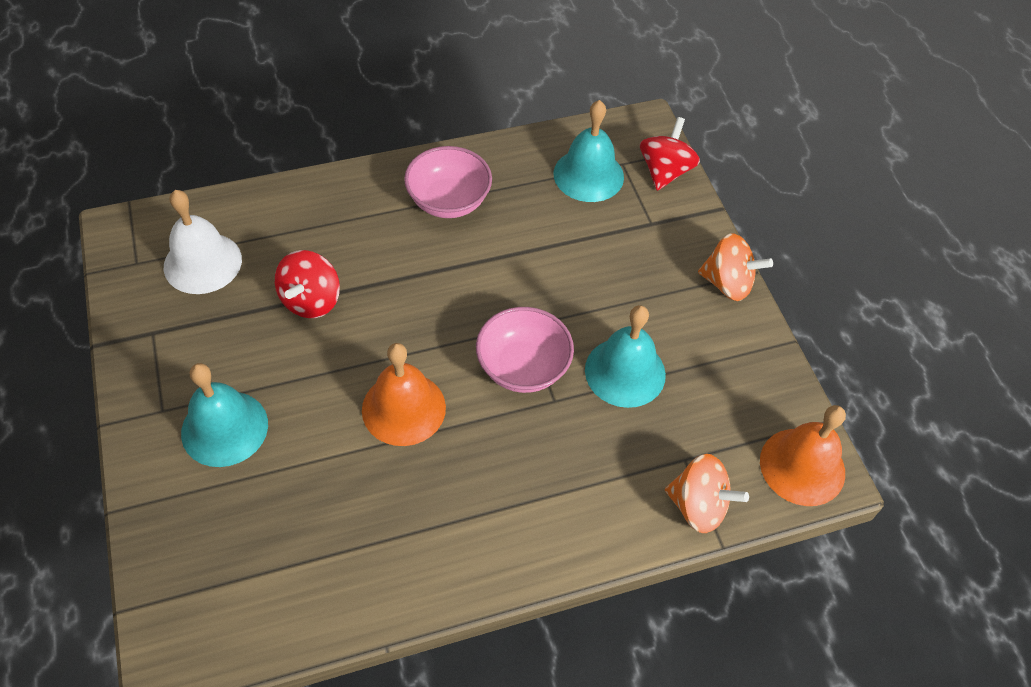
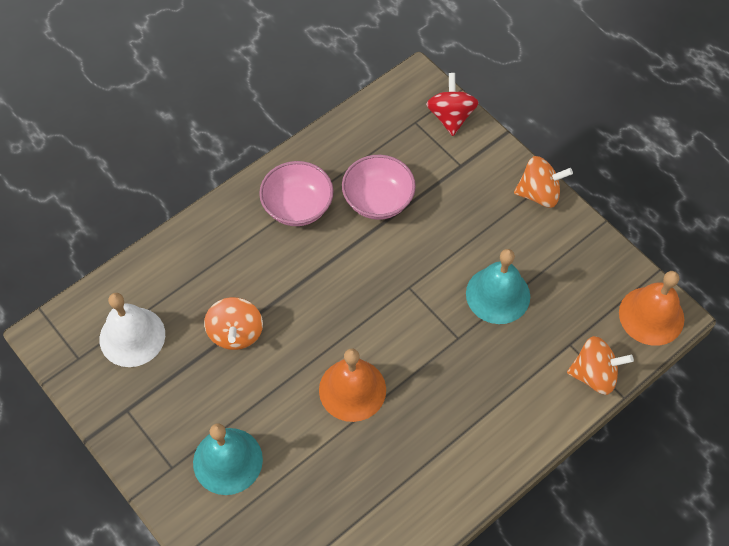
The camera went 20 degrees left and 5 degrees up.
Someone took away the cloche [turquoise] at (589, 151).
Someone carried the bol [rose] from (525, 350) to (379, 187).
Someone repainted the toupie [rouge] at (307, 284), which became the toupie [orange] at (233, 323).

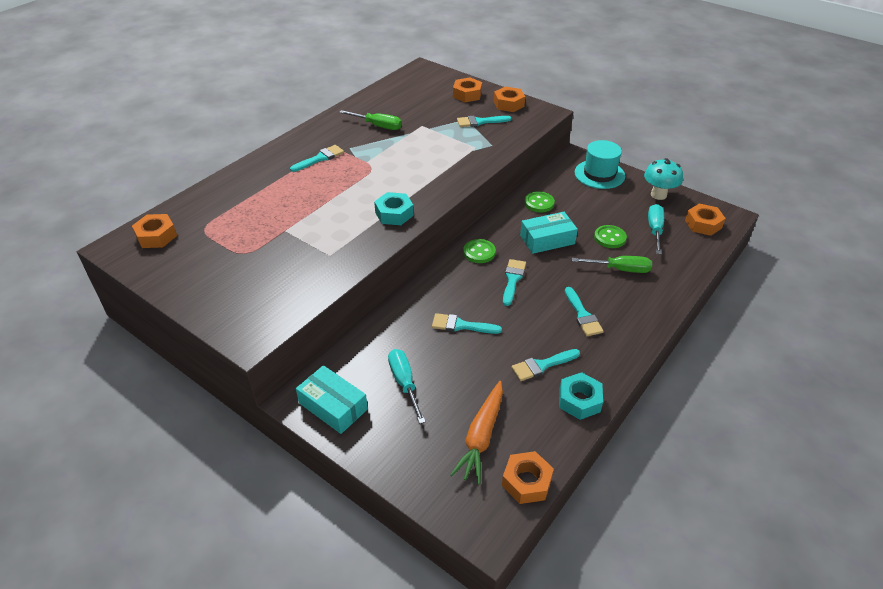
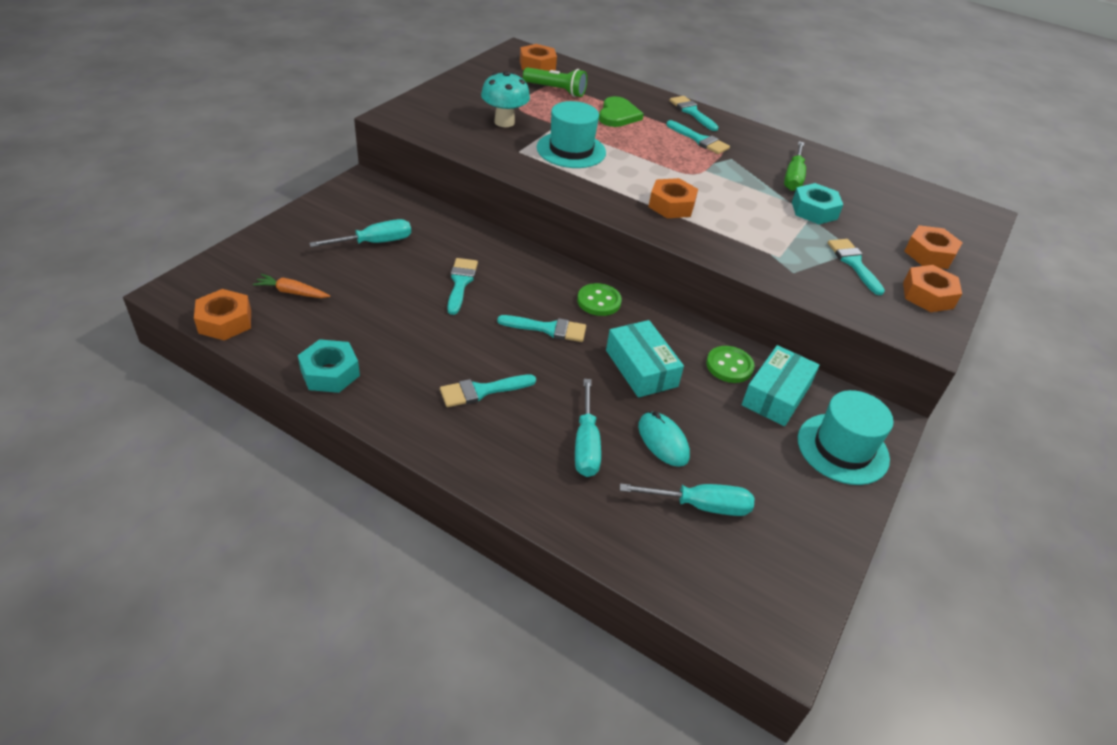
The camera went 80 degrees right and 0 degrees up.
Someone put down the lampe de poche [vert] at (555, 82).
Someone put down the chapeau [turquoise] at (571, 134).
Someone put down the cœur [vert] at (621, 111).
Someone carried the boîte [turquoise] from (332, 399) to (781, 385).
Someone carried the écrou [turquoise] from (394, 208) to (817, 203).
Someone carried the pinceau [turquoise] from (545, 365) to (693, 113).
Someone carried the champignon [turquoise] from (663, 179) to (505, 99).
Someone carried the écrou [orange] from (705, 219) to (673, 198).
Someone swapped the bouton [vert] at (610, 236) for the souris [turquoise] at (664, 439).
Someone repainted the tournevis [vert] at (612, 264), which became the tournevis [turquoise] at (588, 428).
Someone scaled the carotte [orange] at (476, 432) by 0.58.

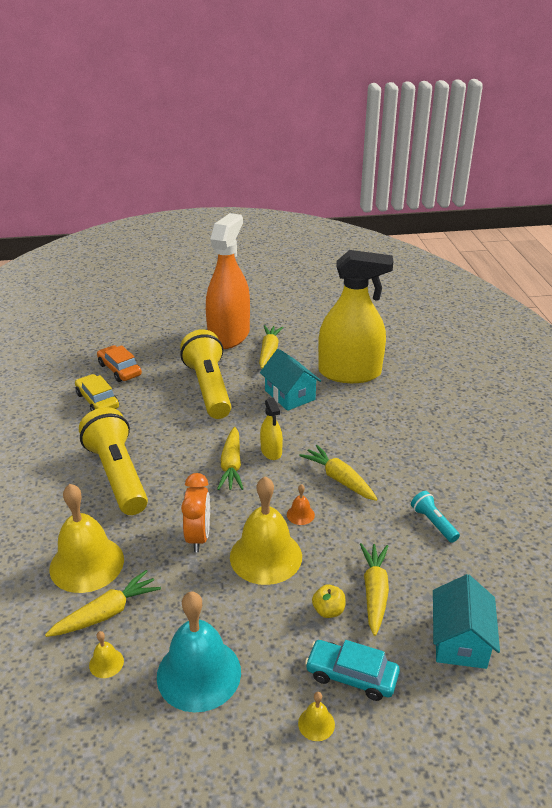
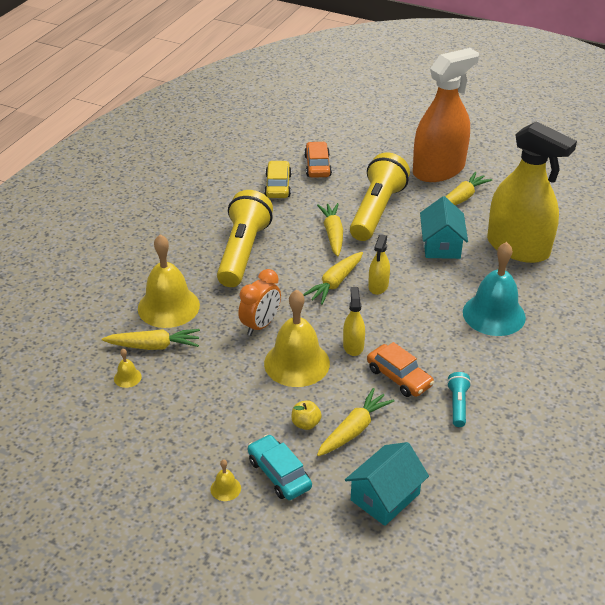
The camera went 35 degrees right and 5 degrees up.
Someone put down the voiture [orange] at (400, 369).
Someone carried the cloche [turquoise] from (199, 652) to (494, 289).
Someone carried the carotte [jaune] from (338, 473) to (330, 230).
Someone swapped the cloche [orange] at (301, 504) for the vaporisateur [jaune] at (354, 321).

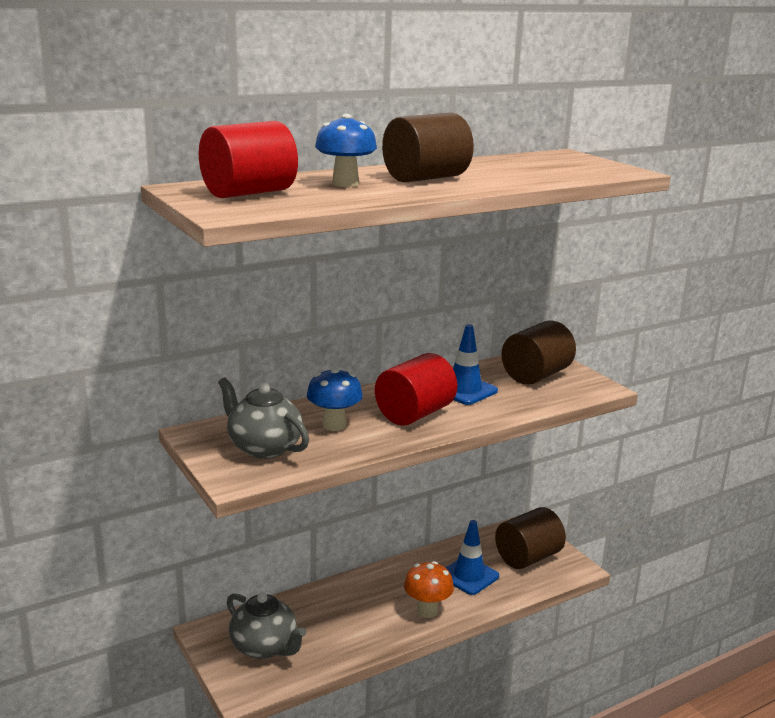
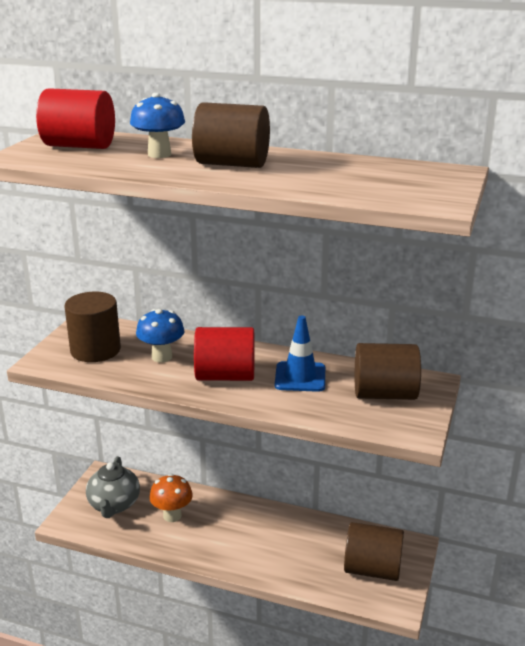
The camera went 50 degrees right and 5 degrees up.
Someone took away the cône de chantier [bleu] at (472, 557).
Someone carried the champignon [orange] from (429, 589) to (171, 498).
Someone swapped the théière [gris] at (263, 418) for the cylindre [marron] at (93, 327).

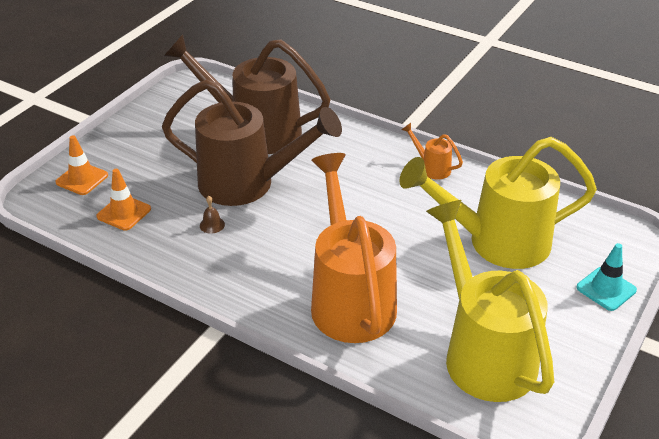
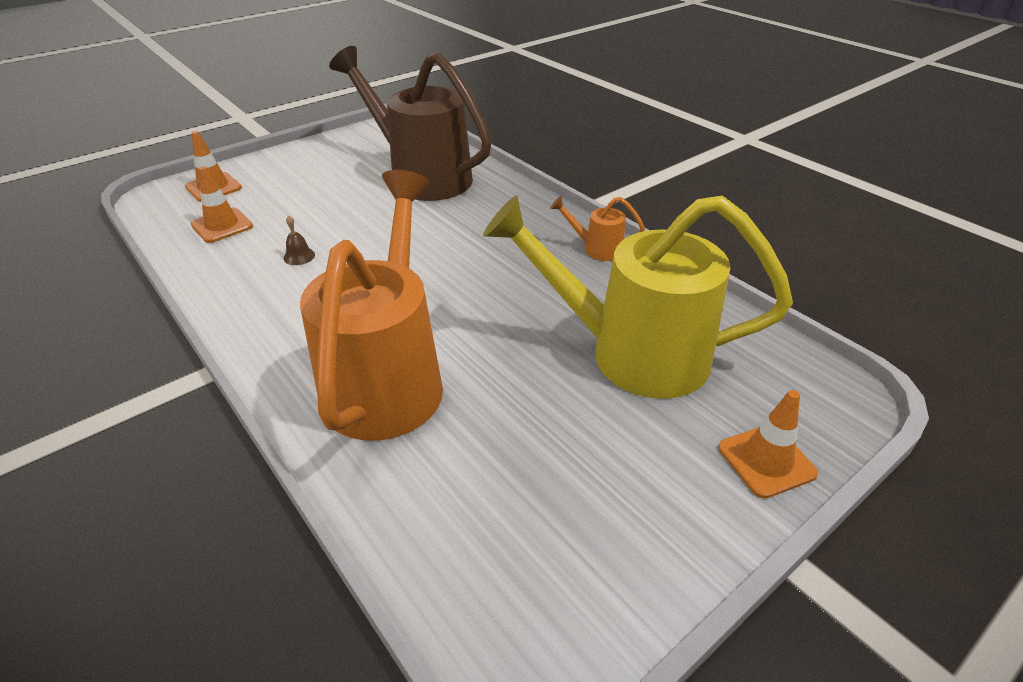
The camera went 20 degrees right and 0 degrees up.
Someone took away the arrosoir [marron] at (252, 142).
Someone took away the arrosoir [jaune] at (490, 301).
Someone repainted the cône de chantier [turquoise] at (606, 277), which became the cône de chantier [orange] at (768, 444).
Someone rotated the arrosoir [orange] at (432, 151) by 45 degrees counterclockwise.

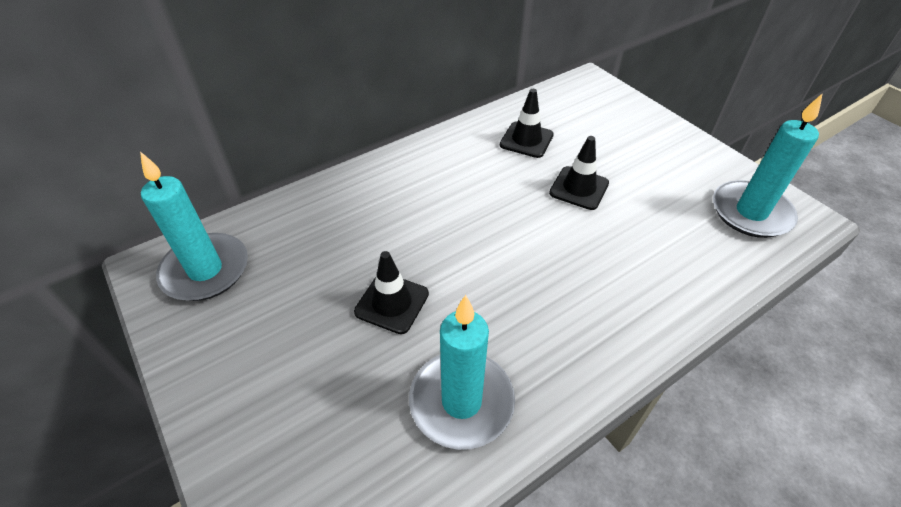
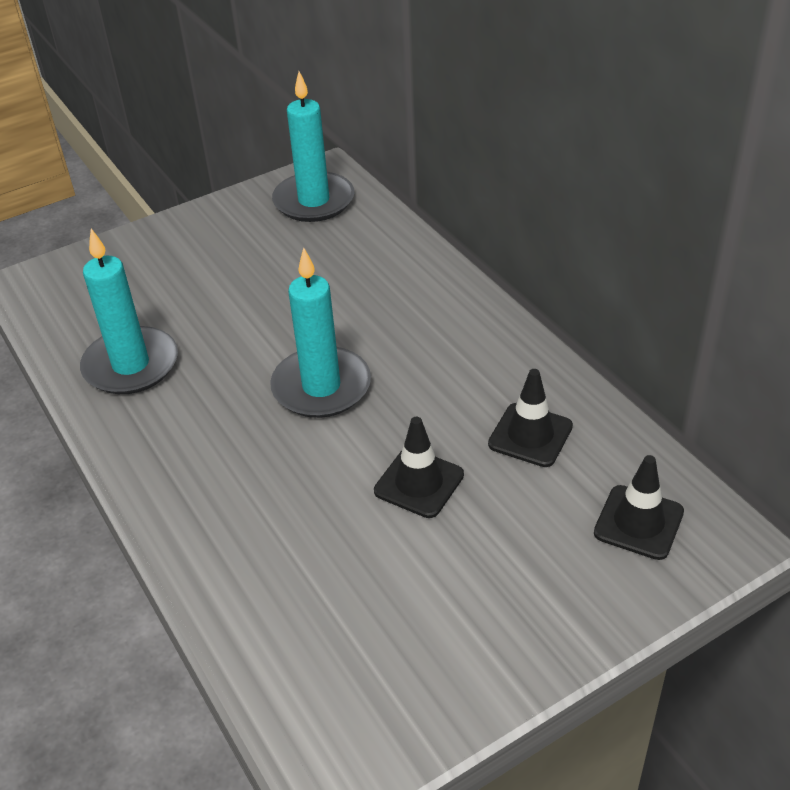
The camera went 95 degrees right and 5 degrees down.
Someone carried the cône de chantier [noir] from (391, 292) to (639, 507).
Someone carried the bougie [turquoise] from (768, 165) to (320, 333).

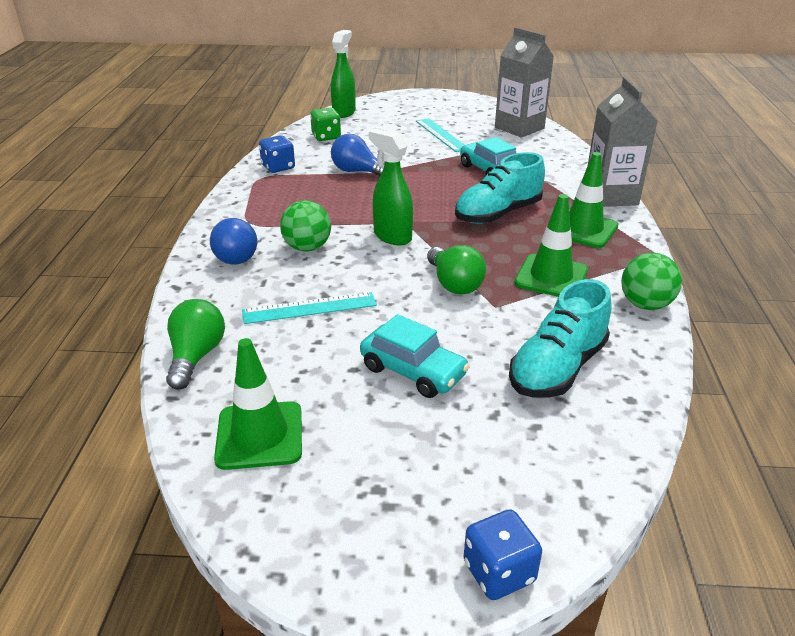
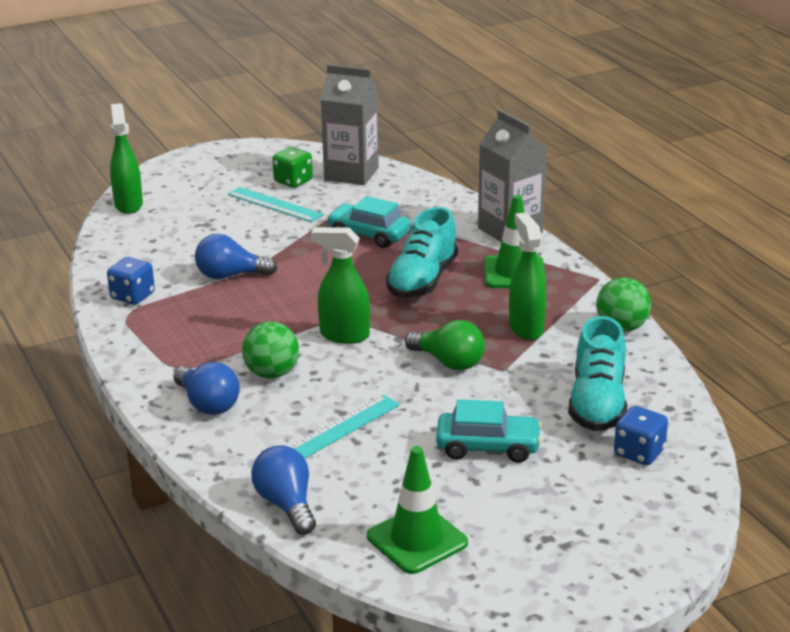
The camera went 30 degrees left and 5 degrees down.
Someone carried the dé [vert] from (325, 124) to (292, 167).
Someone carried the dé [bleu] from (503, 554) to (641, 435).
Someone swapped the cône de chantier [vert] at (551, 245) for the vaporisateur [vert] at (527, 276).
Someone repainted the ampoule [vert] at (195, 344), which became the ampoule [bleu] at (283, 490).

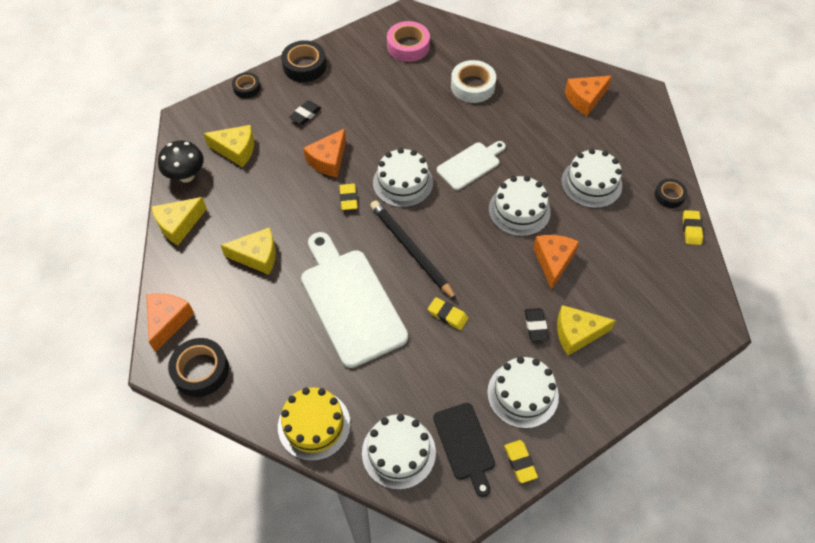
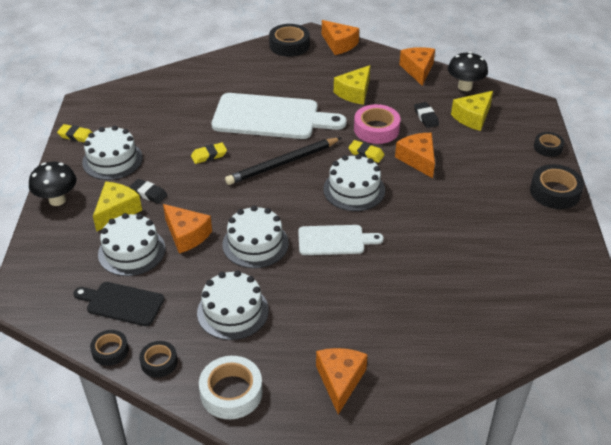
The camera went 125 degrees right and 15 degrees down.
Someone took away the gâteau [jaune] at (314, 424).
Someone put down the champignon [noir] at (53, 184).
Someone carried the gomme [noir] from (305, 113) to (426, 115).
Someone carried the gâteau [blanc] from (399, 452) to (131, 244).
Someone carried the ruban adhésif [rose] from (408, 41) to (377, 124).
Someone carried the planche à découper [noir] from (464, 450) to (118, 304).
Someone carried the ruban adhésif [blanc] from (473, 81) to (231, 387).
Someone swapped the gomme [jaune] at (693, 227) for the ruban adhésif [noir] at (109, 348).
Someone repainted the fromage [jaune] at (179, 221), which became the fromage [orange] at (417, 66).
Someone rotated the crayon [noir] at (413, 250) by 150 degrees clockwise.
Someone rotated the planche à découper [blanc] at (471, 165) by 90 degrees counterclockwise.

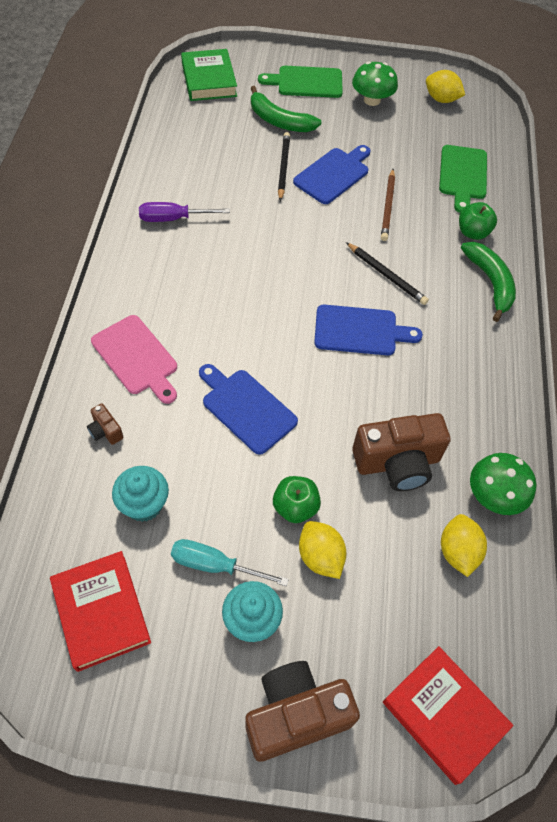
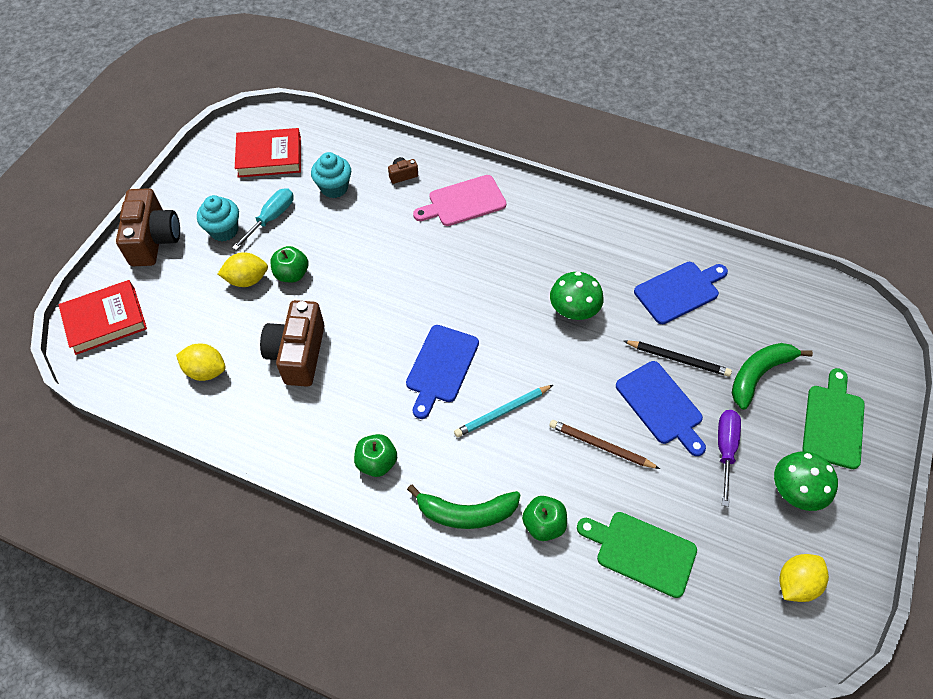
The camera went 110 degrees right and 0 degrees up.
Someone took away the livre [vert] at (209, 75).
Someone put down the pomme [vert] at (375, 455).
Someone carried the tournevis [violet] from (184, 212) to (729, 458).
Someone carried the planche à découper [bleu] from (248, 409) to (681, 293).
Someone carried the champignon [vert] from (503, 484) to (577, 296).
Someone repainted the crayon [noir] at (387, 273), which became the crayon [turquoise] at (503, 411).

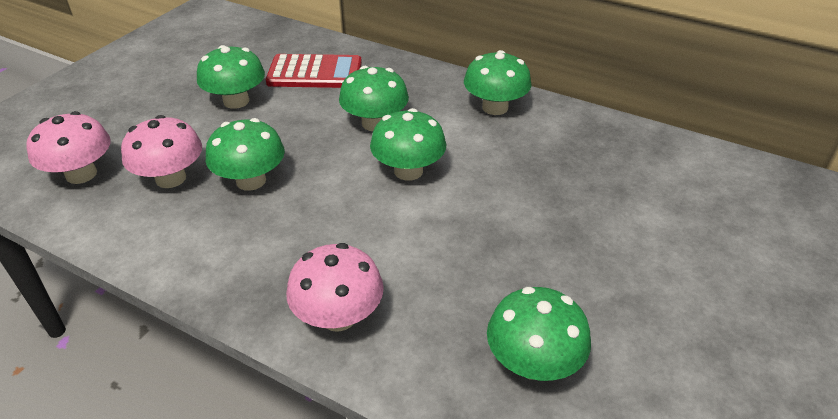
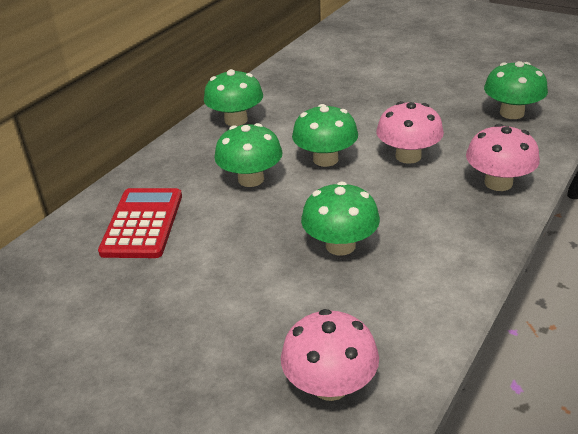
The camera went 85 degrees left and 5 degrees down.
Someone took away the champignon [vert] at (231, 77).
Someone carried the champignon [rose] from (161, 151) to (410, 132).

